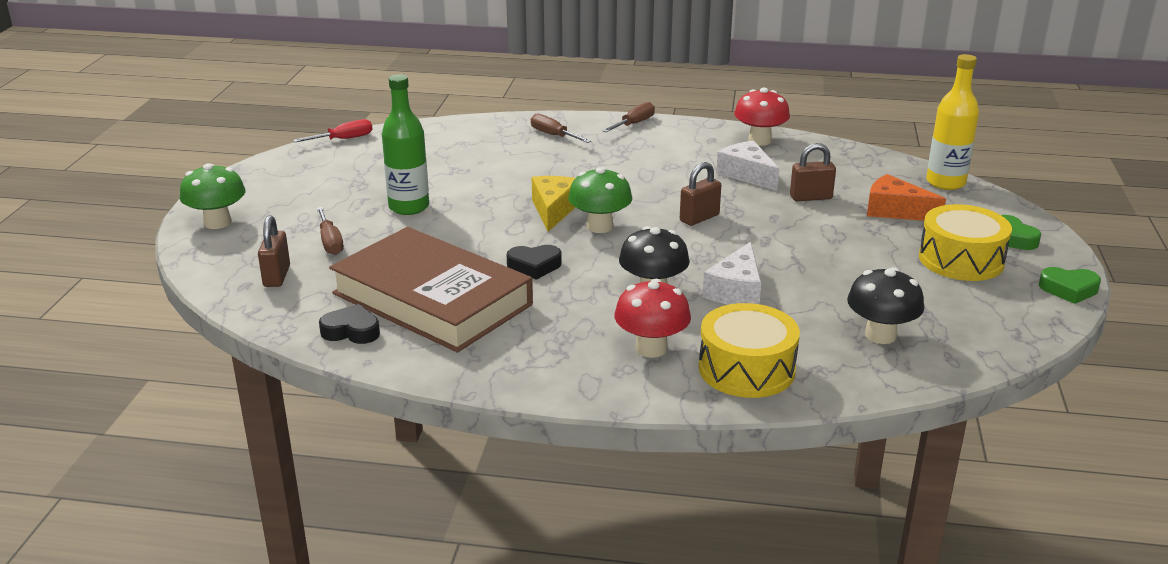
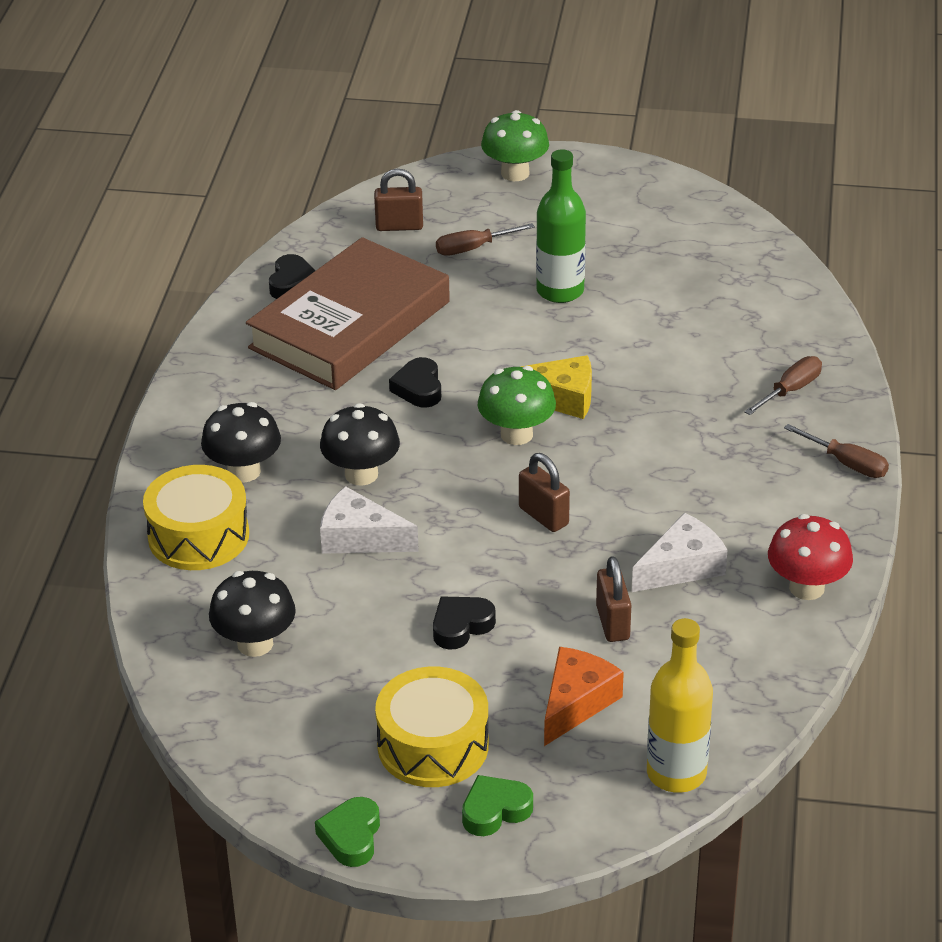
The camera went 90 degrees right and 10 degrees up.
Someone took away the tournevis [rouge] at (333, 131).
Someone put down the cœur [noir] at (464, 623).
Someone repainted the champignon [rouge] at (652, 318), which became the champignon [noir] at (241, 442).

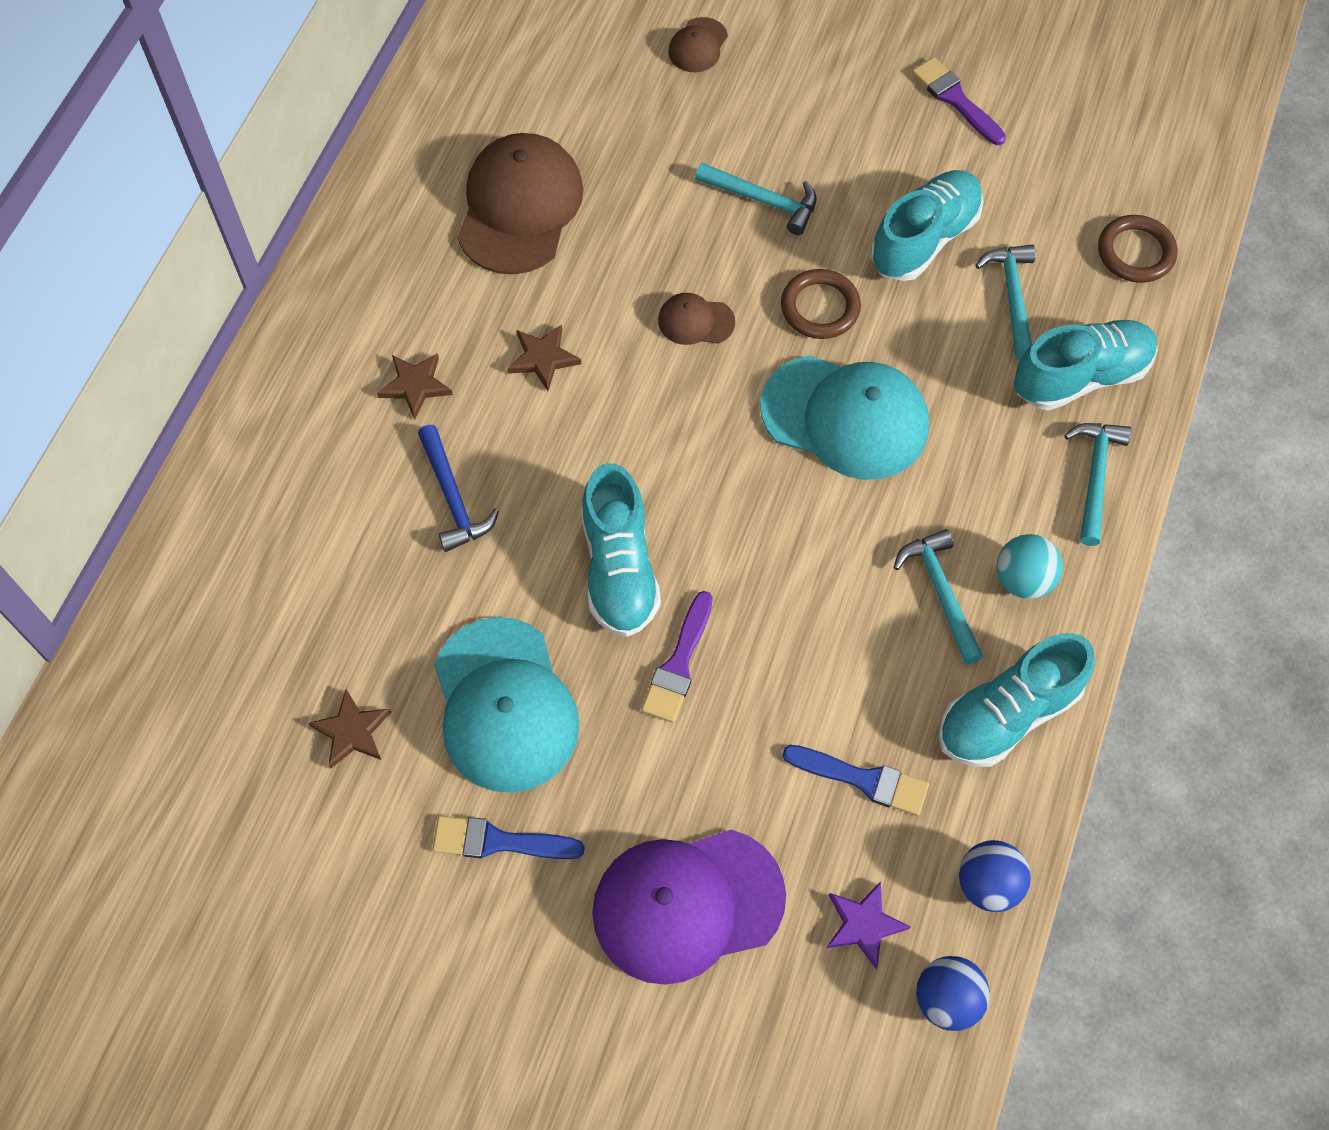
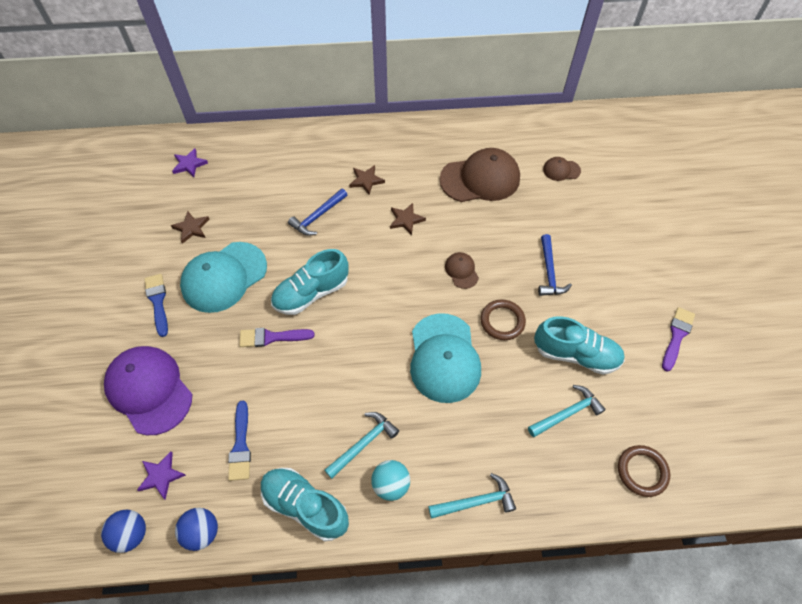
The camera went 65 degrees right and 5 degrees down.
Someone took away the chaussure [turquoise] at (1086, 365).
Someone put down the étoile [violet] at (190, 162).
Someone carried the casquette [marron] from (698, 44) to (562, 169).
Someone repainted the marteau [turquoise] at (755, 199), which became the marteau [bleu] at (555, 265).

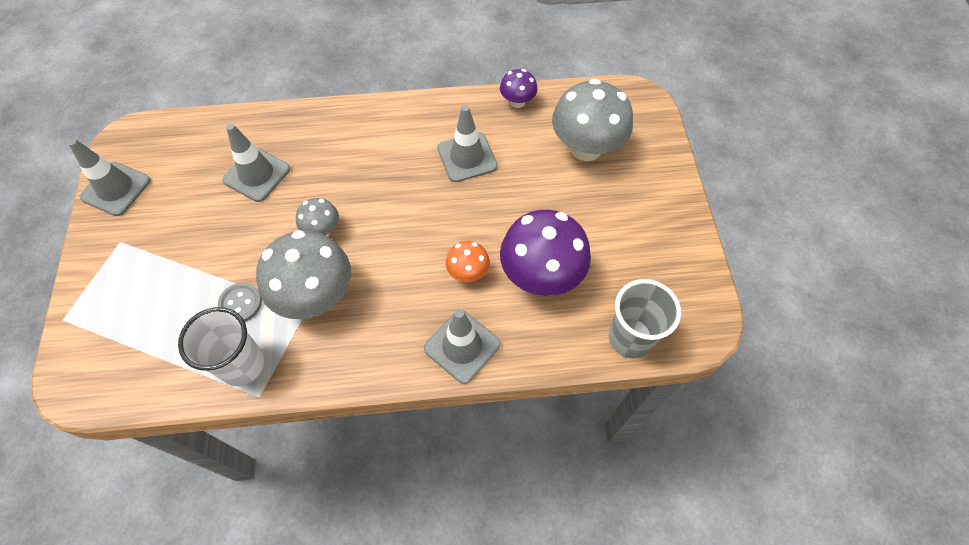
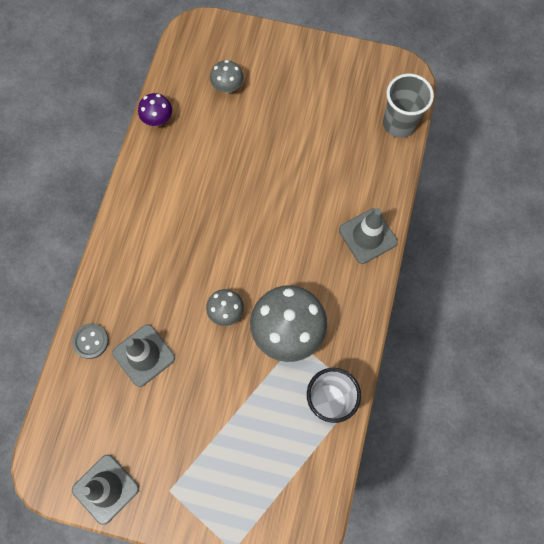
The camera went 70 degrees left and 10 degrees up.
Someone took away the cône de chantier [gris] at (467, 143).
Someone took away the champignon [orange] at (468, 261).
Someone took away the champignon [violet] at (545, 253).
Someone carried the bouton [gris] from (240, 302) to (90, 341).
Someone scaled the champignon [gris] at (592, 120) by 0.50.

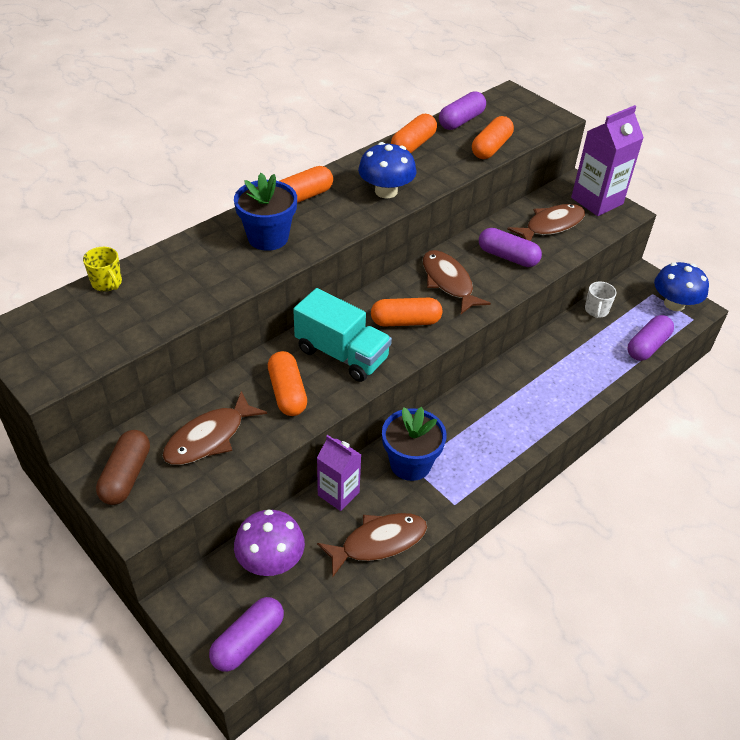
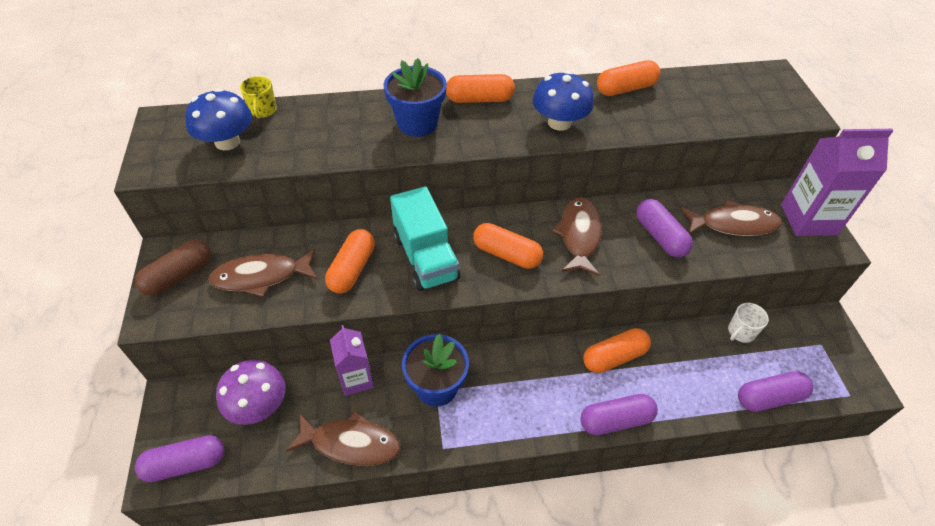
The camera went 35 degrees right and 5 degrees up.
Someone carried the gélule [violet] from (462, 110) to (619, 414).
Someone carried the gélule [orange] from (493, 137) to (617, 350).
Someone carried the champignon [bleu] from (681, 286) to (218, 119).

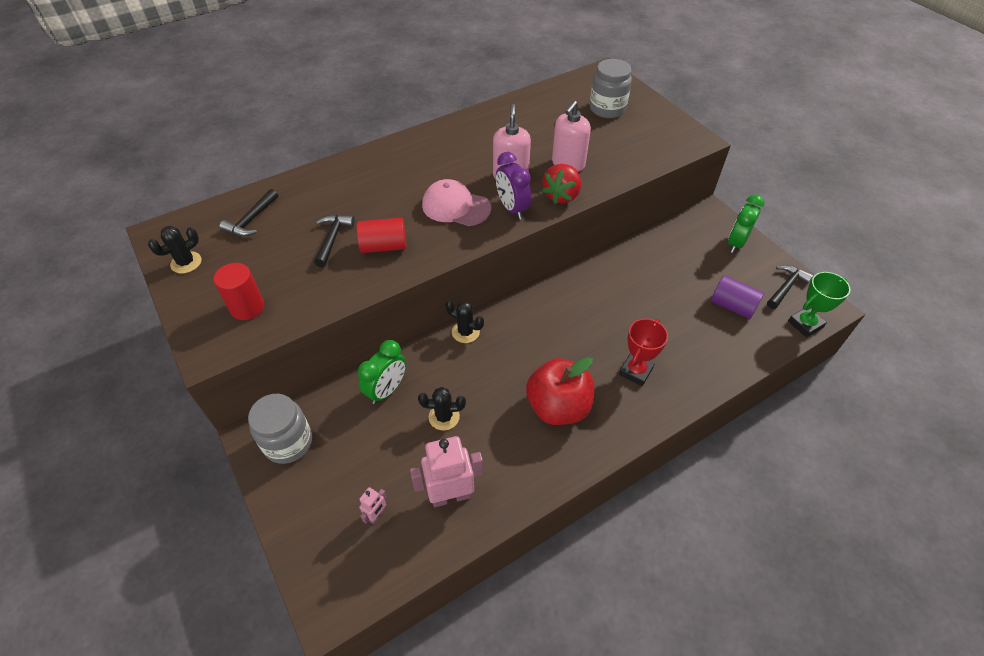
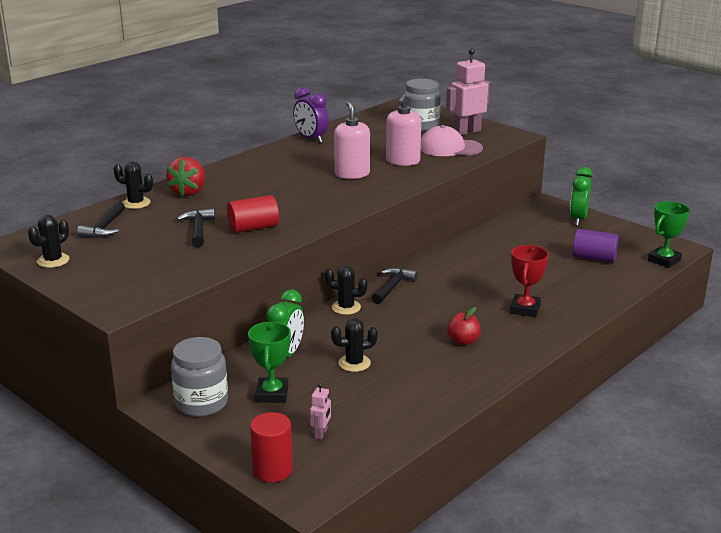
The camera went 15 degrees left and 25 degrees down.
Someone put down the cactus [noir] at (133, 185).
Someone put down the trophée [vert] at (269, 362).
Someone carried the cylindre [rouge] from (239, 291) to (271, 447).
Someone carried the robot [rose] from (446, 471) to (468, 91).
Someone carried the casquette [rose] from (456, 202) to (452, 140).
Someone carried the réveil [violet] from (513, 185) to (311, 115).
Someone carried the fraise [rouge] from (561, 184) to (185, 176).
Someone carried the marteau [noir] from (790, 287) to (395, 286).
Someone scaled the pomme [rouge] at (560, 391) by 0.50.

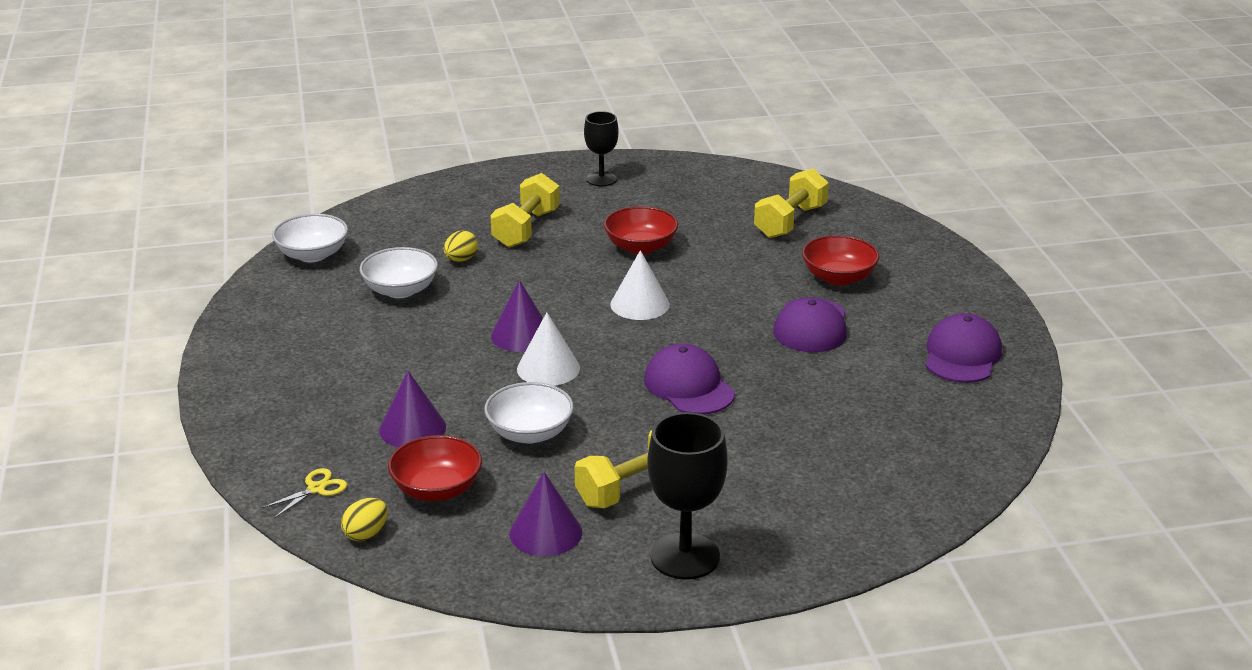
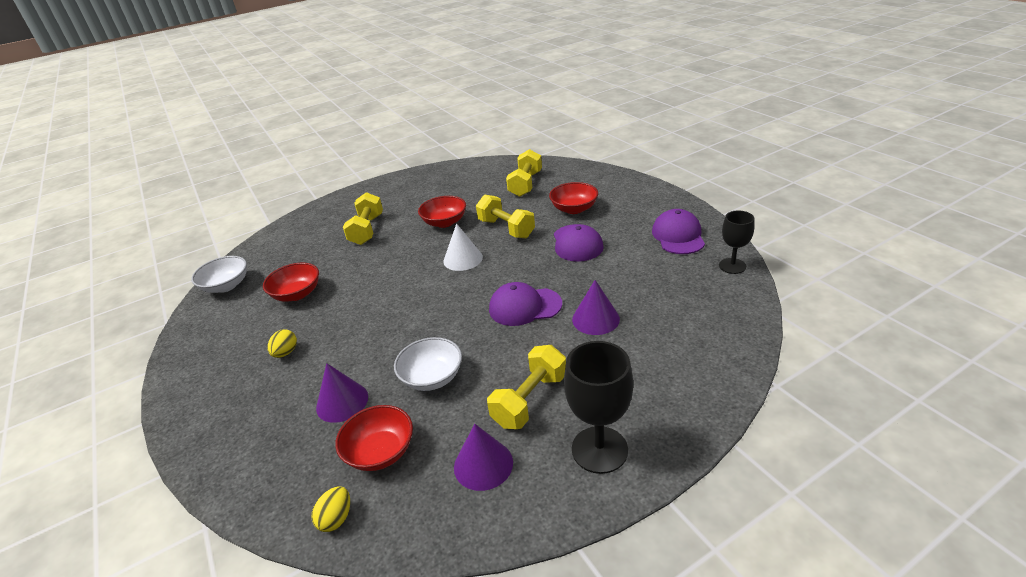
The camera went 15 degrees left and 5 degrees up.
Someone took away the ciseaux [jaune] at (304, 493).
Someone took away the cône [blanc] at (548, 349).
Someone put down the haltère [jaune] at (505, 216).
Someone carried the œuf [jaune] from (461, 246) to (282, 343).
Someone carried the cône [violet] from (517, 316) to (596, 307).
Someone carried the verre à pied [noir] from (601, 148) to (737, 242).
Someone repainted the bol [blanc] at (399, 272), which became the bol [rouge] at (291, 282).
Someone rotated the casquette [violet] at (689, 378) by 45 degrees counterclockwise.

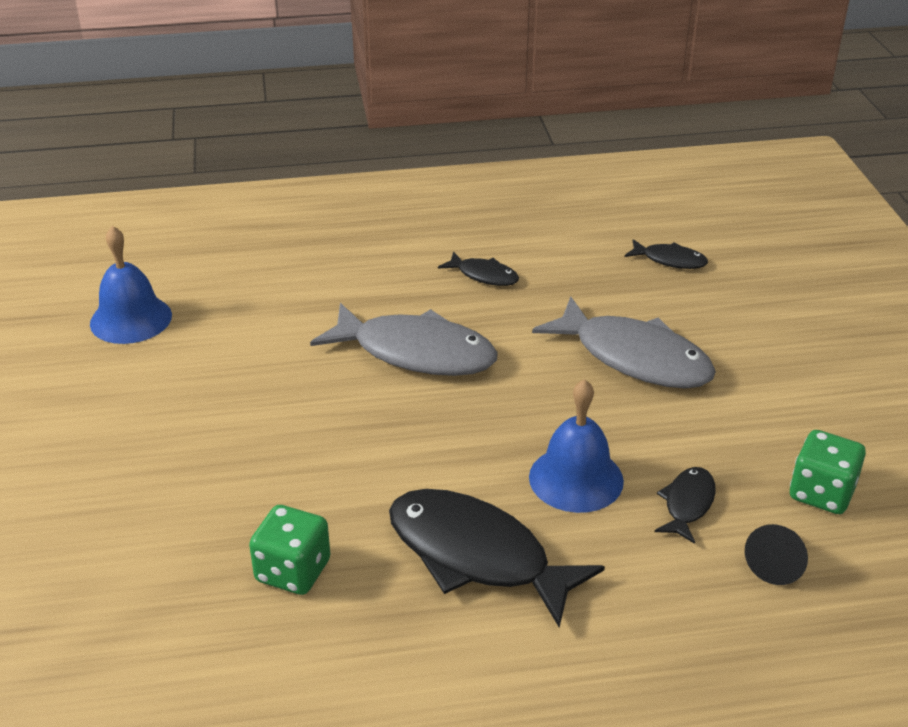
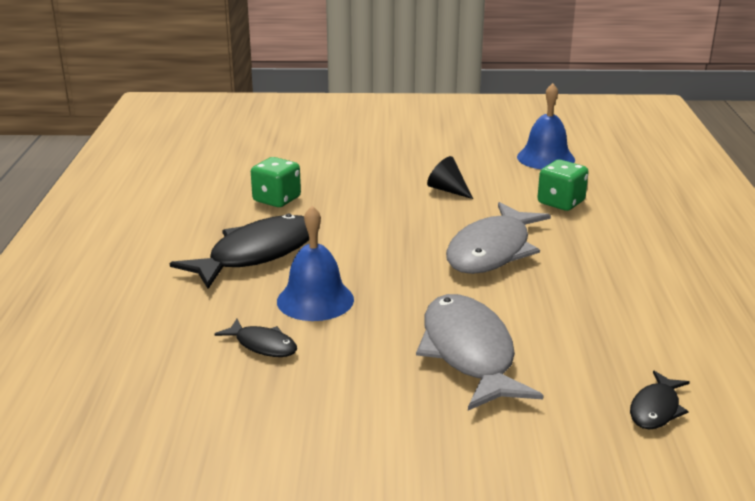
The camera went 100 degrees right and 10 degrees down.
Someone took away the poisson [noir] at (478, 268).
Someone carried the cône [noir] from (776, 554) to (450, 177).
Someone carried the dé [vert] from (828, 472) to (563, 185).
Someone rotated the poisson [gris] at (624, 343) by 120 degrees clockwise.

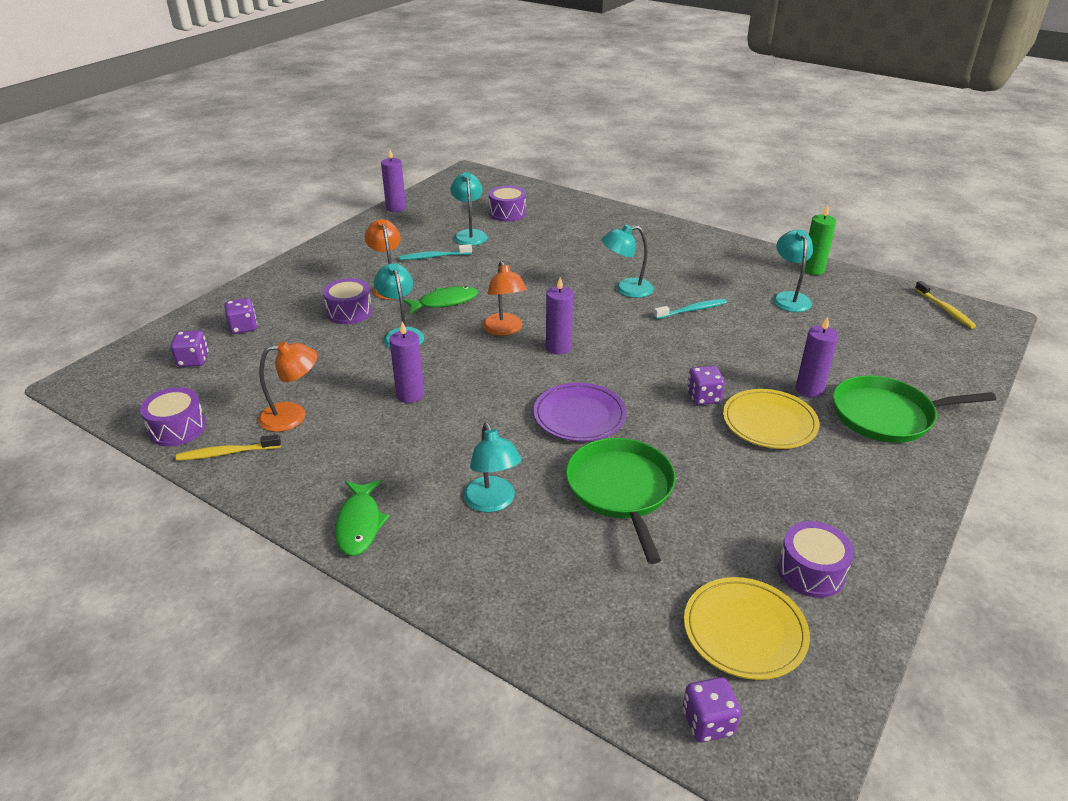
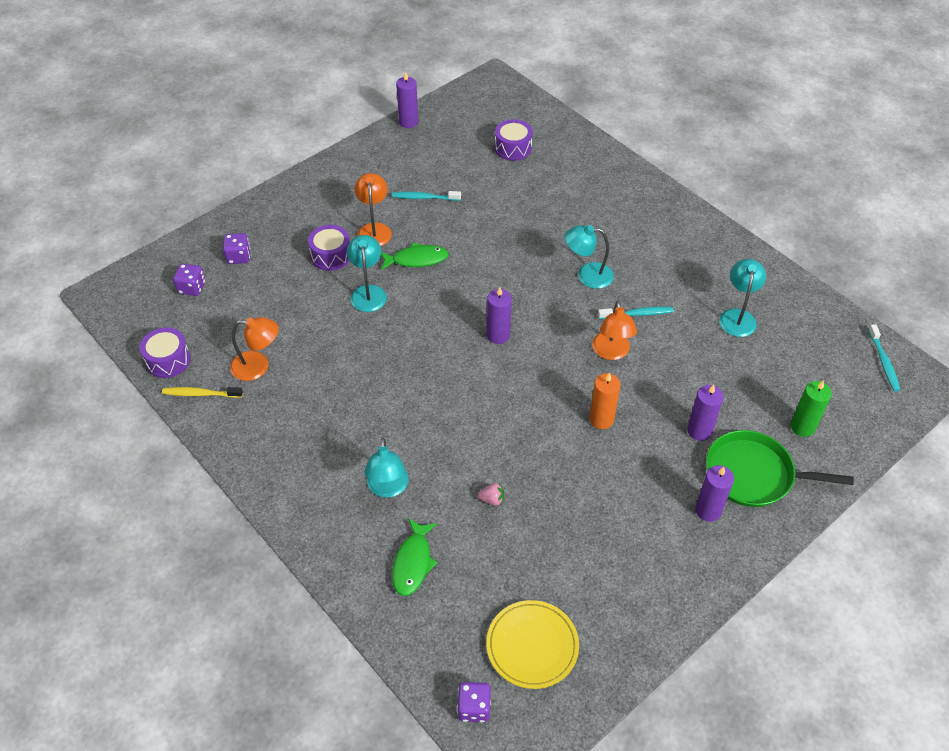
The camera went 15 degrees right and 15 degrees up.
Someone took away the lampe [turquoise] at (469, 209).
Someone took away the assiette [violet] at (580, 412).
Someone took away the assiette [jaune] at (771, 419).
Someone took away the tambour [violet] at (816, 559).
Someone carried the poisson [vert] from (362, 518) to (415, 557).
Someone carried the bougie [violet] from (407, 362) to (714, 493).
Someone carried the lampe [orange] from (505, 298) to (614, 330).
Someone carried the bougie [vert] from (820, 240) to (811, 408).
Someone swapped the poêle [vert] at (620, 501) for the fraise [rose] at (491, 494).
Someone swapped the dé [violet] at (706, 385) for the bougie [orange] at (605, 400).
Someone repainted the brosse à dents [jaune] at (945, 305), which became the brosse à dents [turquoise] at (884, 358).

